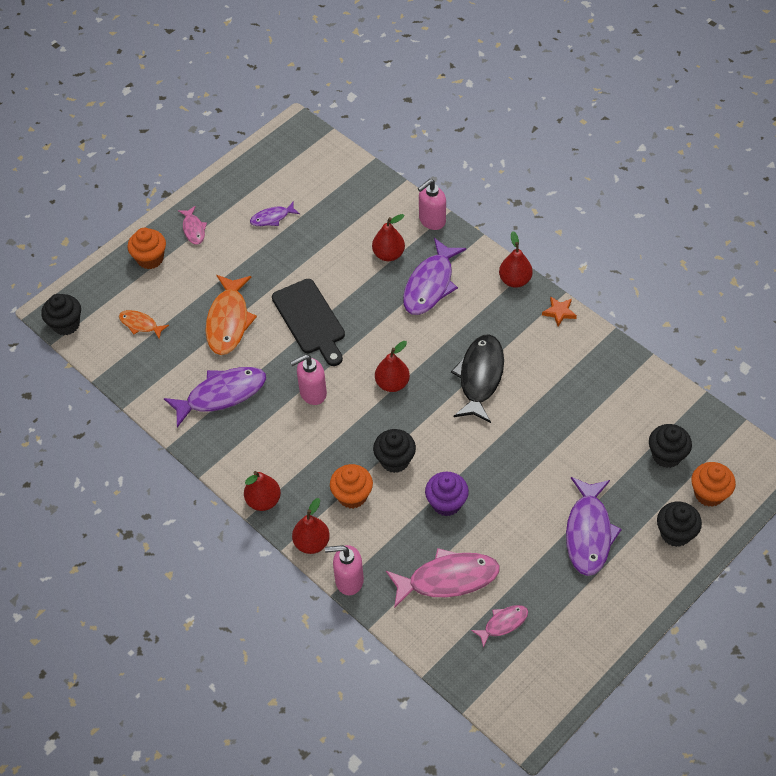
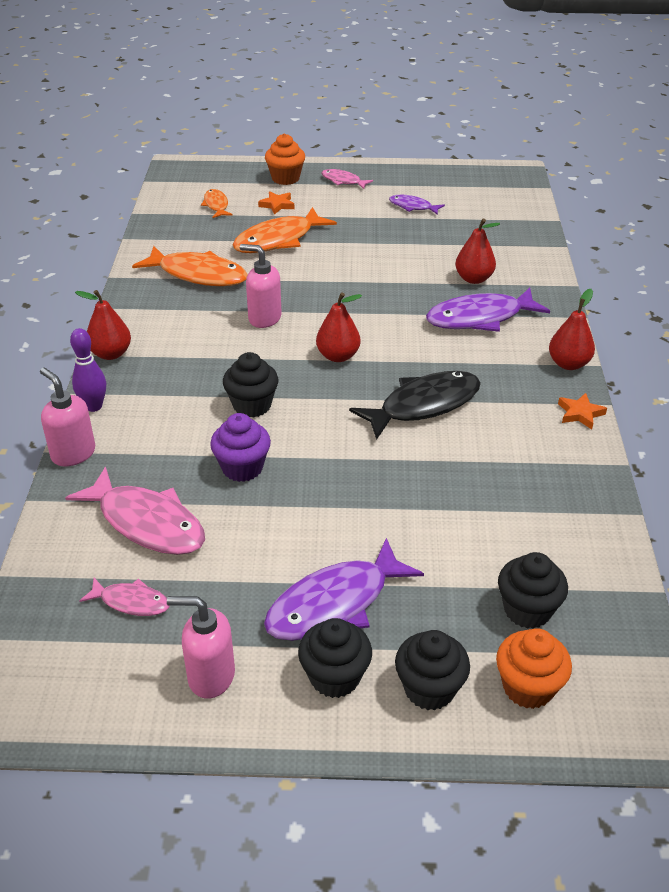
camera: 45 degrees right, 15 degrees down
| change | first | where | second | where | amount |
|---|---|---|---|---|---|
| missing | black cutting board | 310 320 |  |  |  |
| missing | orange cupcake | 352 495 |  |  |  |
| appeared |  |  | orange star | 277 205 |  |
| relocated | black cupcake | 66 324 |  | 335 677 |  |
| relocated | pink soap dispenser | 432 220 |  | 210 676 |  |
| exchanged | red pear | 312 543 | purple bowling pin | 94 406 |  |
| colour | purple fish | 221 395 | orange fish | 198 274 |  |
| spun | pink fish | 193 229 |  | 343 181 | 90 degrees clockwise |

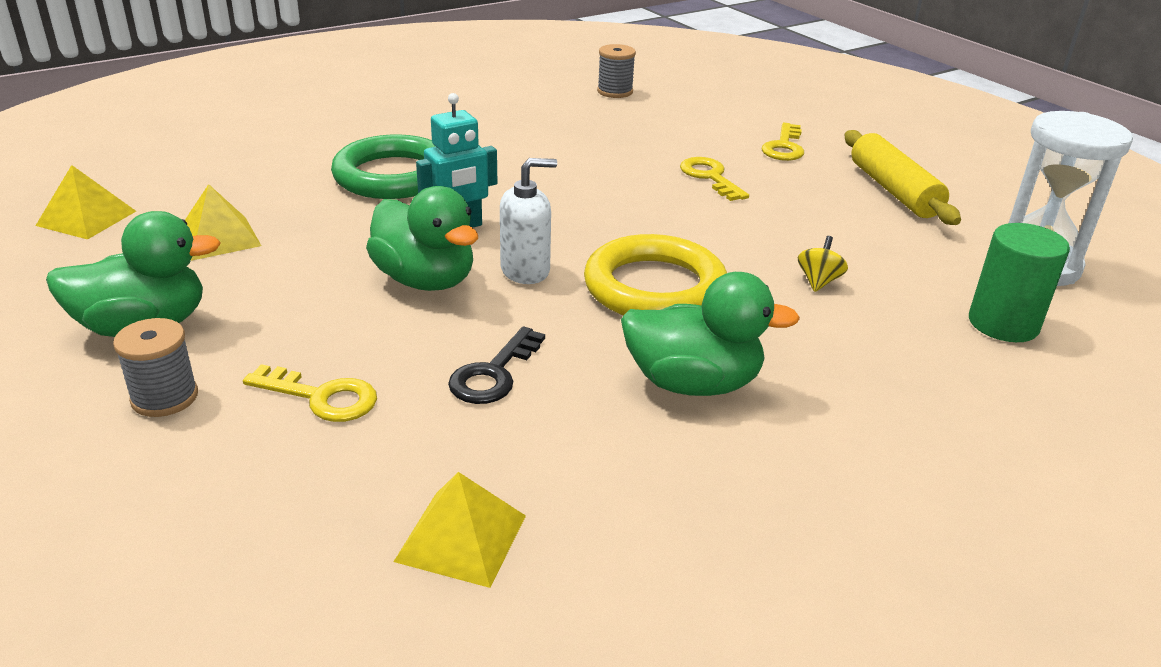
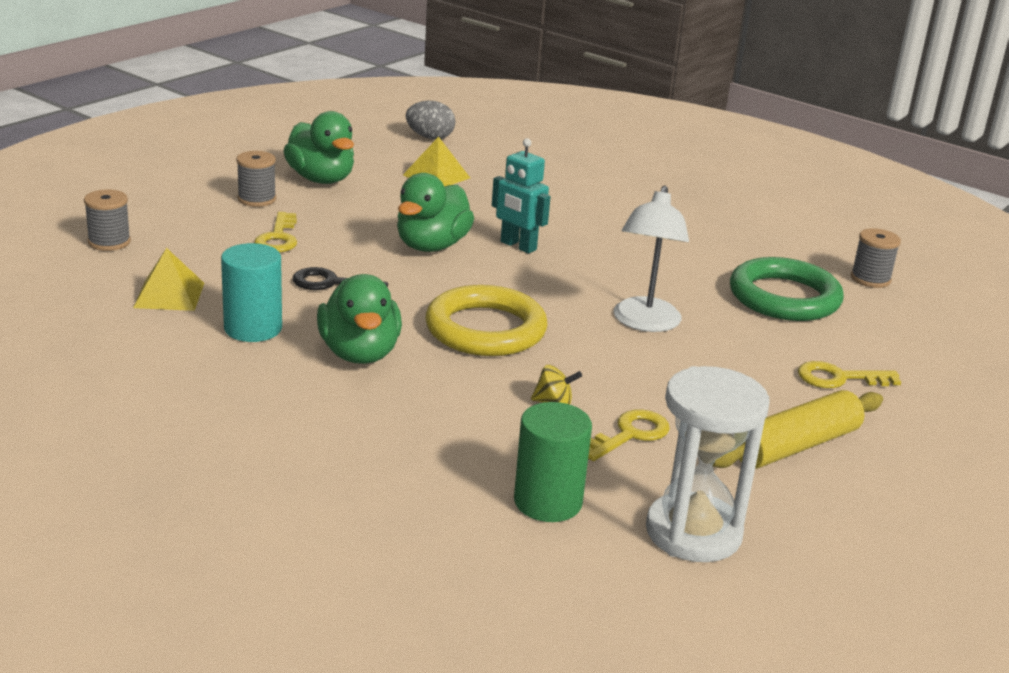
camera: 70 degrees right, 5 degrees down
| change | first | where | second | where | amount |
|---|---|---|---|---|---|
| missing | white soap dispenser | 525 270 |  |  |  |
| appeared |  |  | grey spool | 109 242 |  |
| appeared |  |  | turquoise cylinder | 253 328 |  |
| appeared |  |  | white lamp | 644 323 |  |
| relocated | green ring | 393 176 |  | 784 297 |  |
| relocated | yellow key | 710 177 |  | 629 435 |  |
| exchanged | yellow pyramid | 86 218 | grey egg | 430 137 |  |

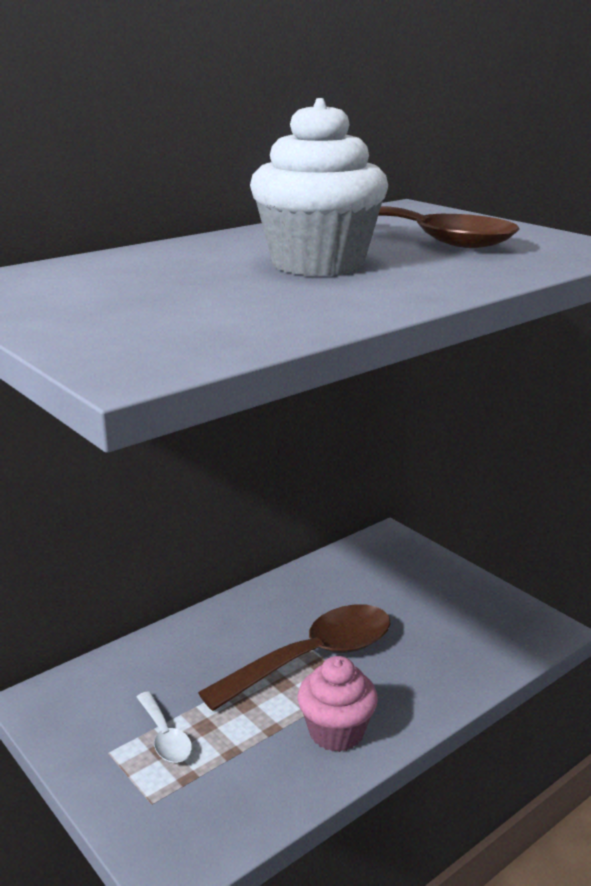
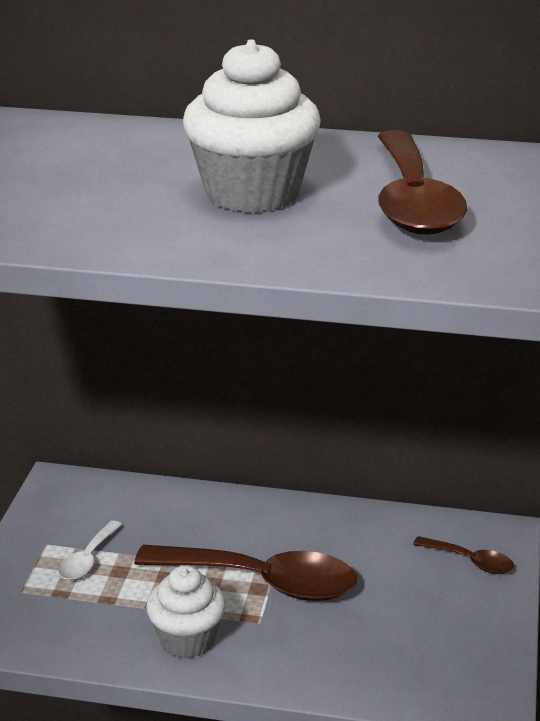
camera: 50 degrees right, 5 degrees up
| change | first | where | second | where | amount |
|---|---|---|---|---|---|
| appeared |  |  | brown spoon | 470 561 |  |
| colour | pink cupcake | 336 732 | white cupcake | 187 639 |  |

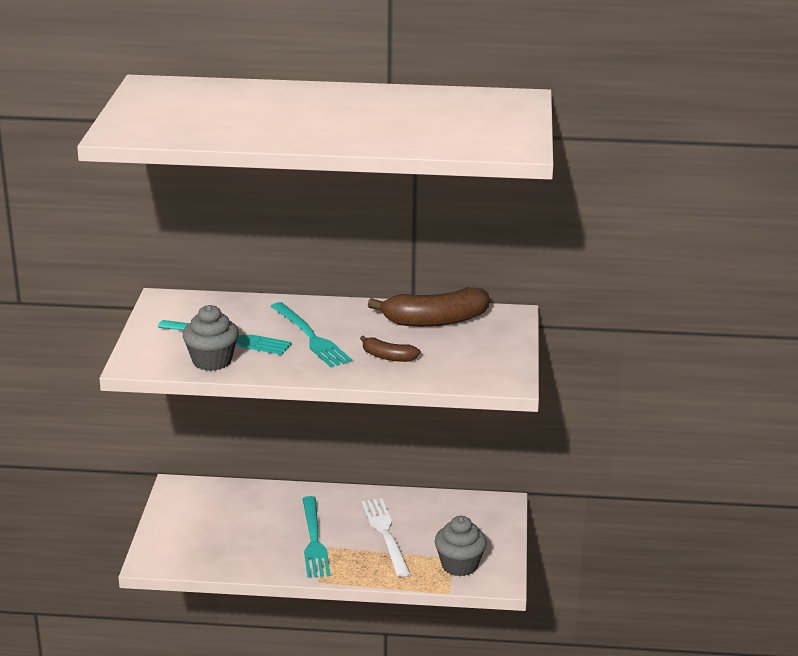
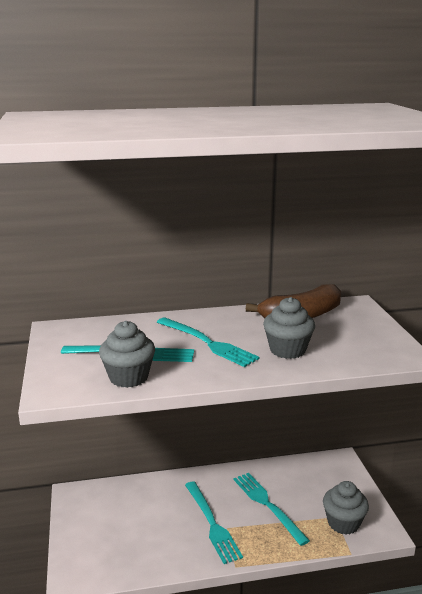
camera: 15 degrees left, 5 degrees down
| change | first | where | second | where | amount |
|---|---|---|---|---|---|
| exchanged | brown banana | 388 357 | grey cupcake | 287 350 |  |
| colour | white fork | 385 534 | turquoise fork | 267 505 |  |

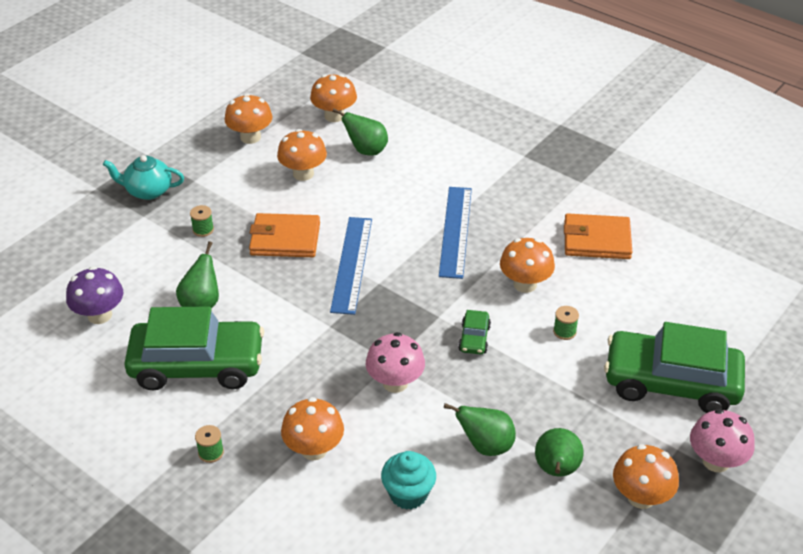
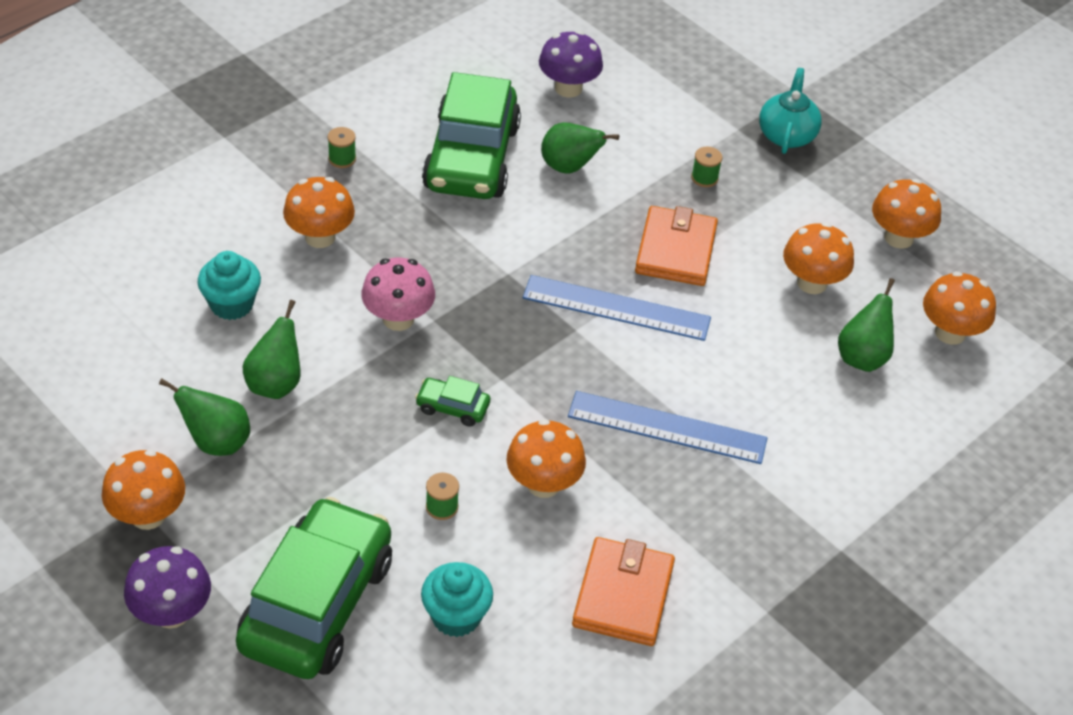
camera: 95 degrees right, 5 degrees up
| change | first | where | second | where | amount |
|---|---|---|---|---|---|
| appeared |  |  | turquoise cupcake | 456 616 |  |
| colour | pink mushroom | 716 461 | purple mushroom | 172 612 |  |

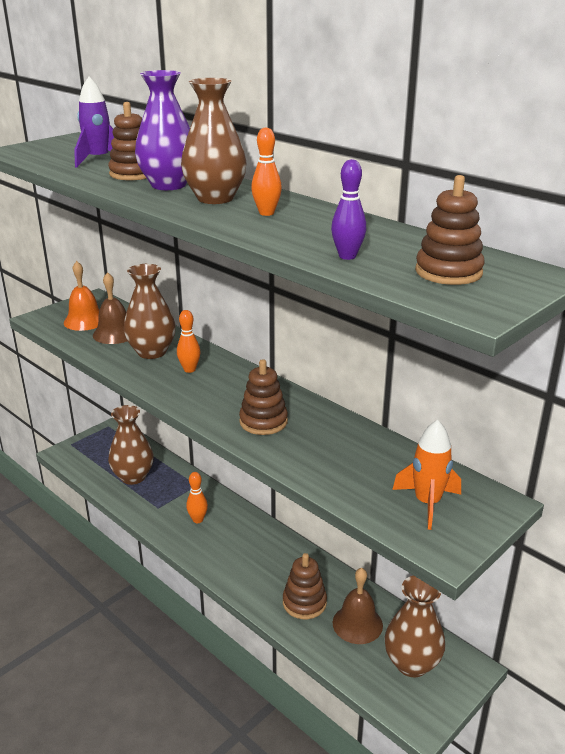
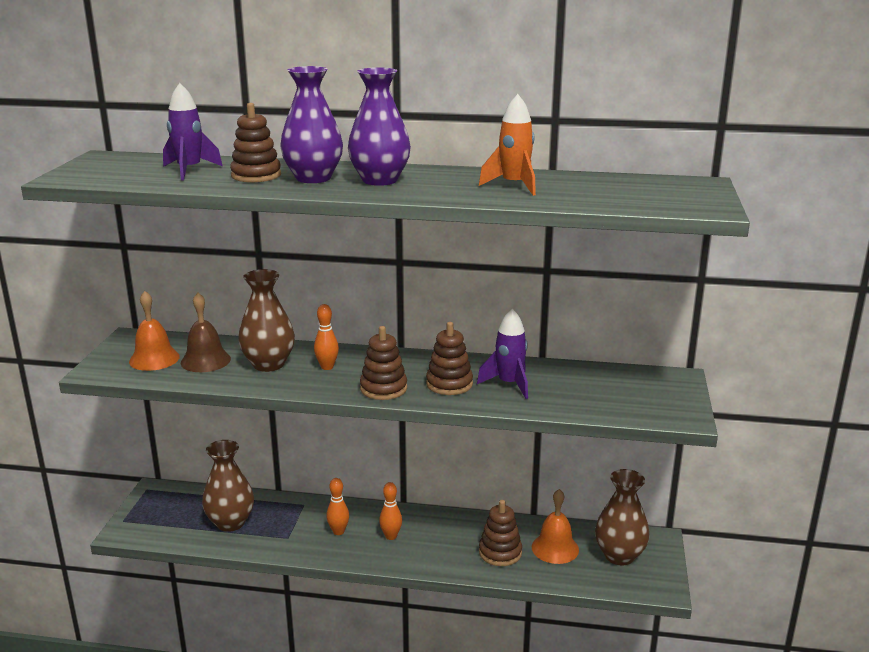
camera: 35 degrees left, 5 degrees down
| change | first | where | second | where | amount |
|---|---|---|---|---|---|
| missing | purple bowling pin | 347 256 |  |  |  |
| appeared |  |  | purple rocket | 509 384 |  |
| relocated | orange bowling pin | 266 213 |  | 391 536 |  |
| relocated | orange rocket | 427 503 |  | 514 186 |  |
| relocated | brown stacking toy | 448 272 |  | 383 388 |  |
| colour | brown vase | 215 198 | purple vase | 380 180 |  |
| colour | brown bell | 357 624 | orange bell | 555 548 |  |

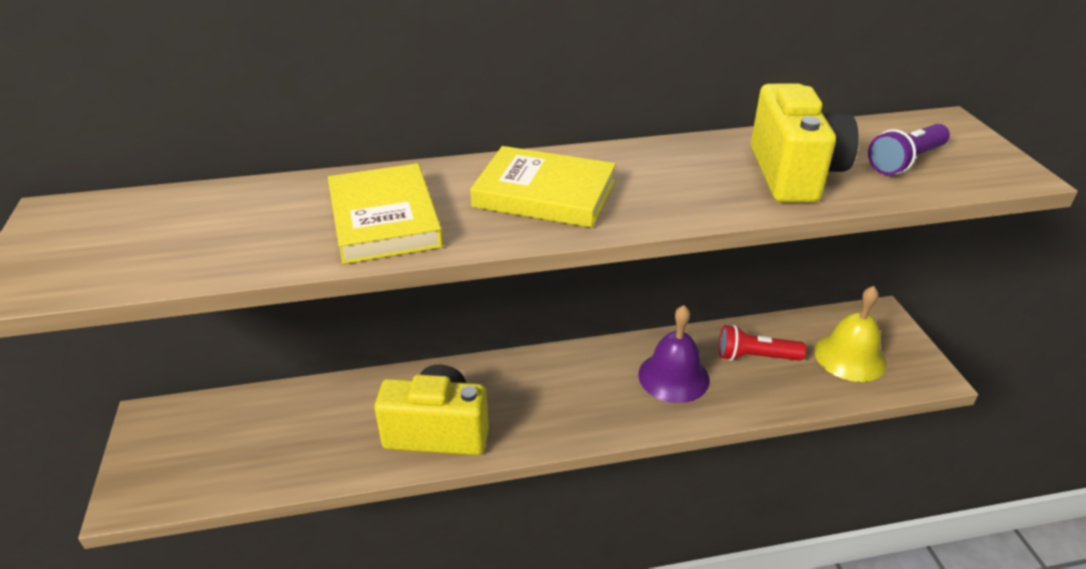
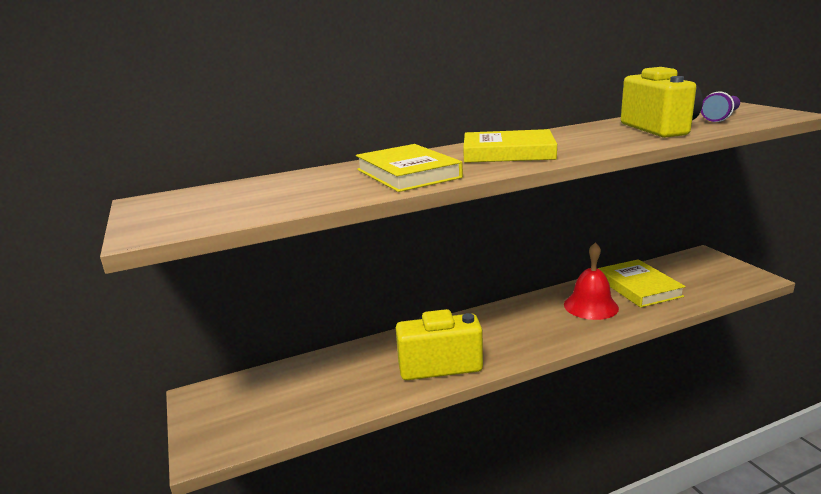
camera: 10 degrees left, 15 degrees down
| change | first | where | second | where | amount |
|---|---|---|---|---|---|
| missing | yellow bell | 850 357 |  |  |  |
| exchanged | red flashlight | 755 357 | yellow book | 638 287 |  |
| colour | purple bell | 673 377 | red bell | 590 306 |  |

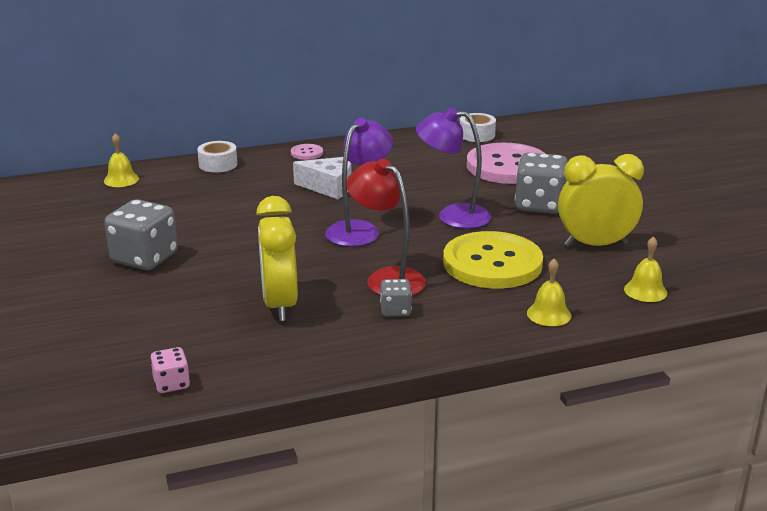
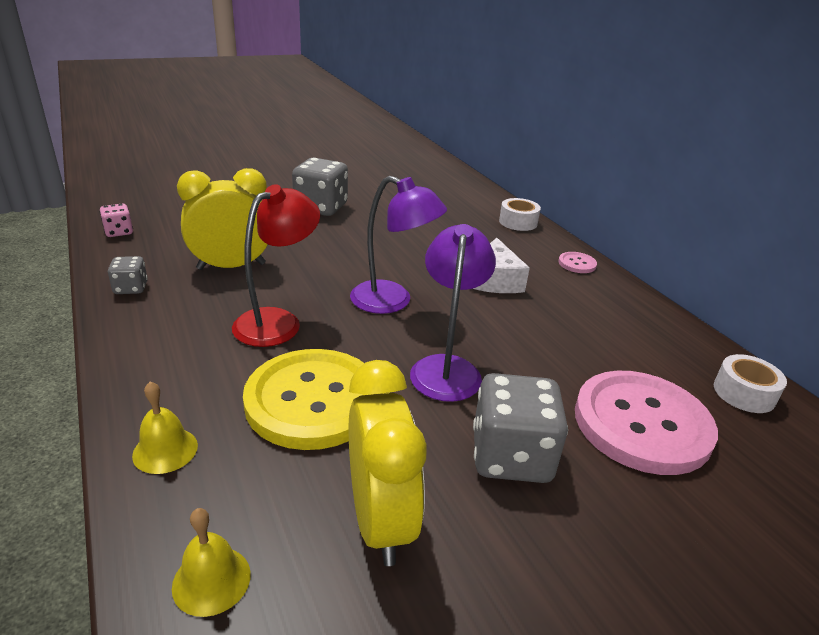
camera: 80 degrees right, 5 degrees up
| change | first | where | second | where | amount |
|---|---|---|---|---|---|
| missing | yellow bell | 121 180 |  |  |  |
| relocated | grey dice | 395 310 |  | 131 288 |  |

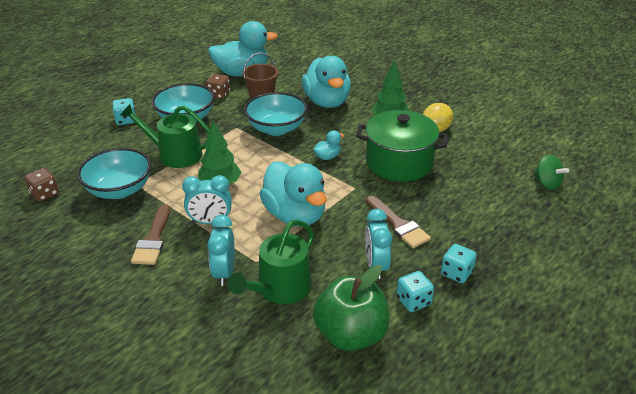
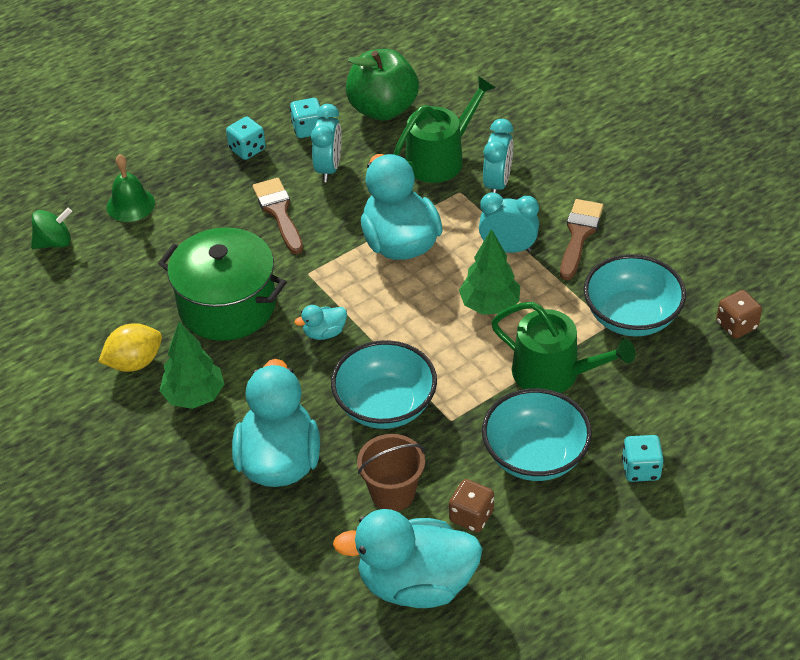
camera: 165 degrees left, 10 degrees up
| change | first | where | second | where | amount |
|---|---|---|---|---|---|
| appeared |  |  | green bell | 130 204 |  |
| spun | green spinning top | 547 183 |  | 54 242 | 90 degrees clockwise |

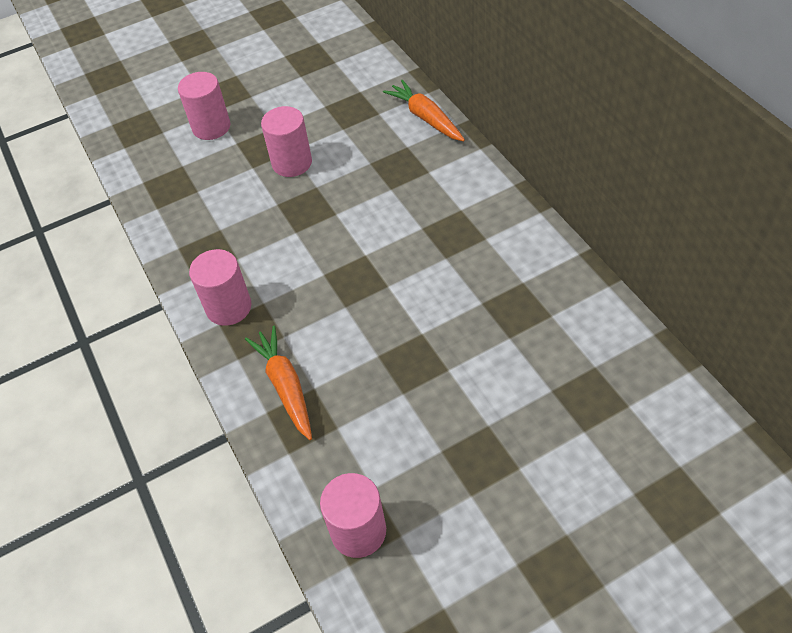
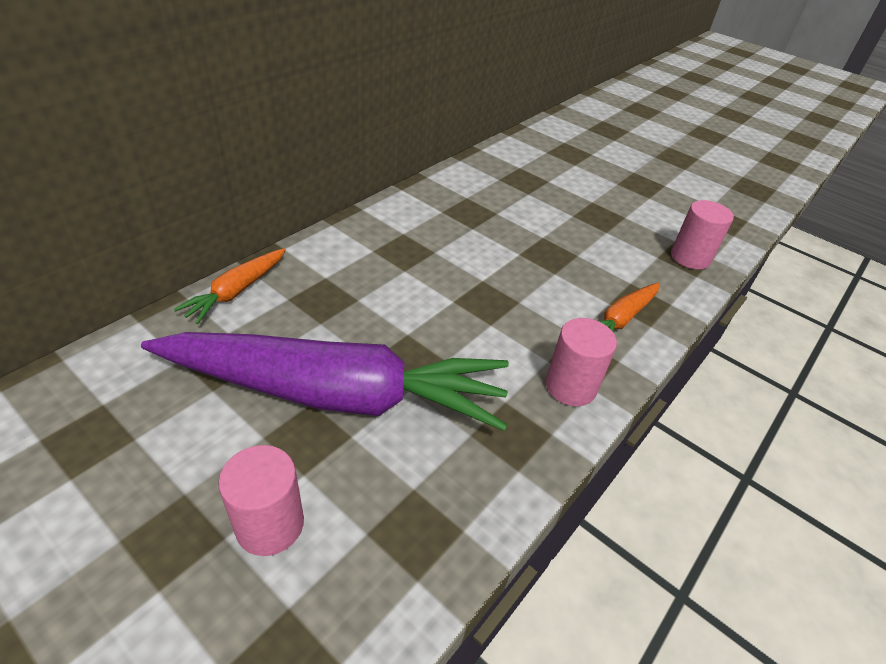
camera: 120 degrees left, 10 degrees down
| change | first | where | second | where | amount |
|---|---|---|---|---|---|
| exchanged | pink cylinder | 292 163 | purple carrot | 335 394 |  |

